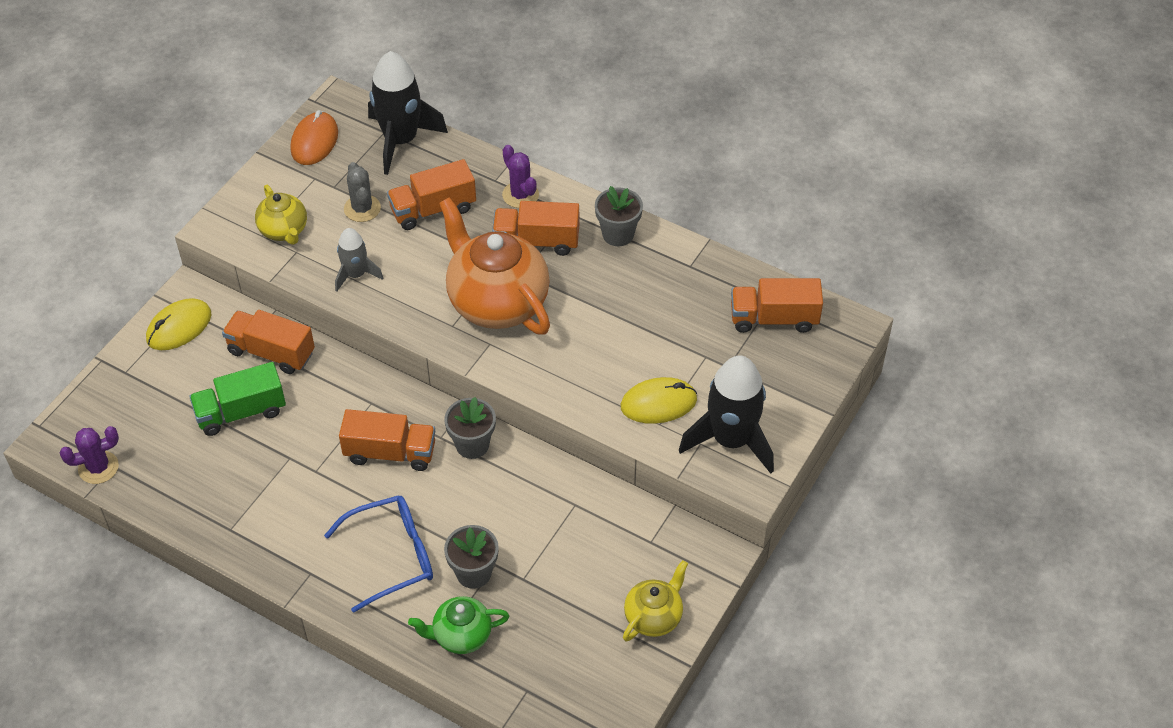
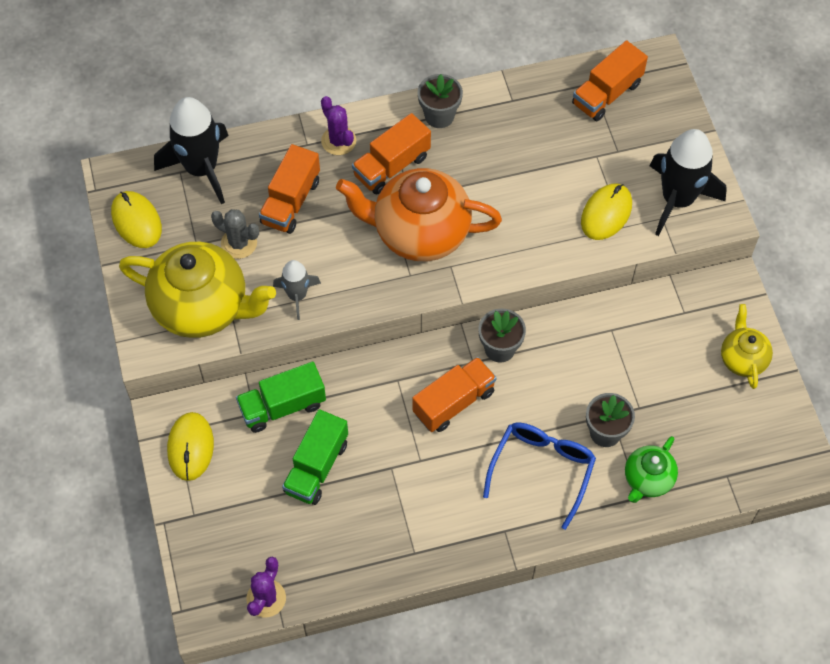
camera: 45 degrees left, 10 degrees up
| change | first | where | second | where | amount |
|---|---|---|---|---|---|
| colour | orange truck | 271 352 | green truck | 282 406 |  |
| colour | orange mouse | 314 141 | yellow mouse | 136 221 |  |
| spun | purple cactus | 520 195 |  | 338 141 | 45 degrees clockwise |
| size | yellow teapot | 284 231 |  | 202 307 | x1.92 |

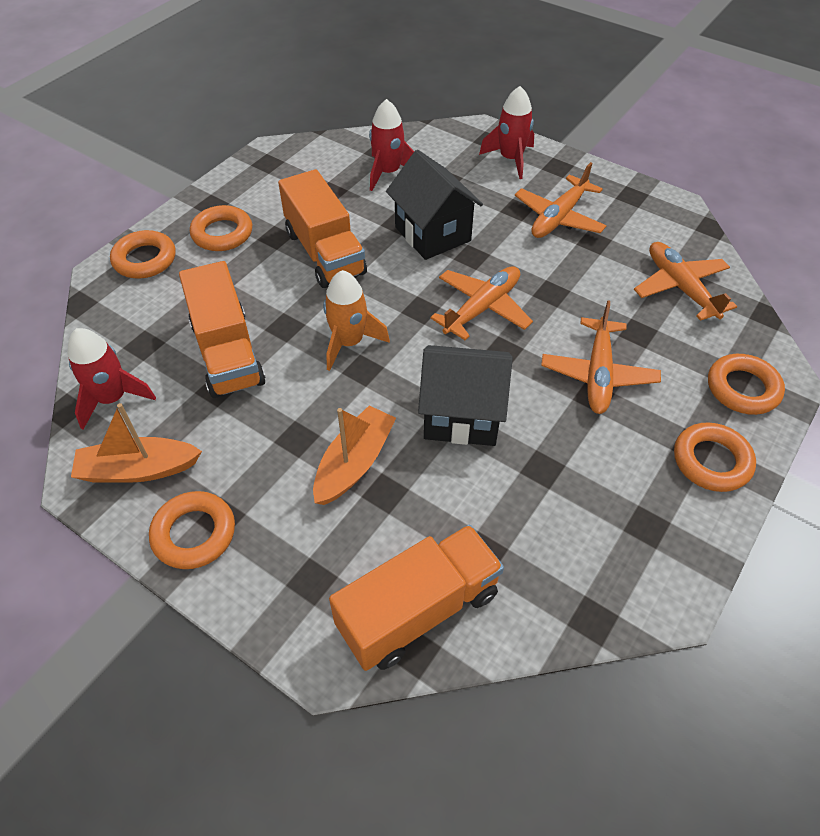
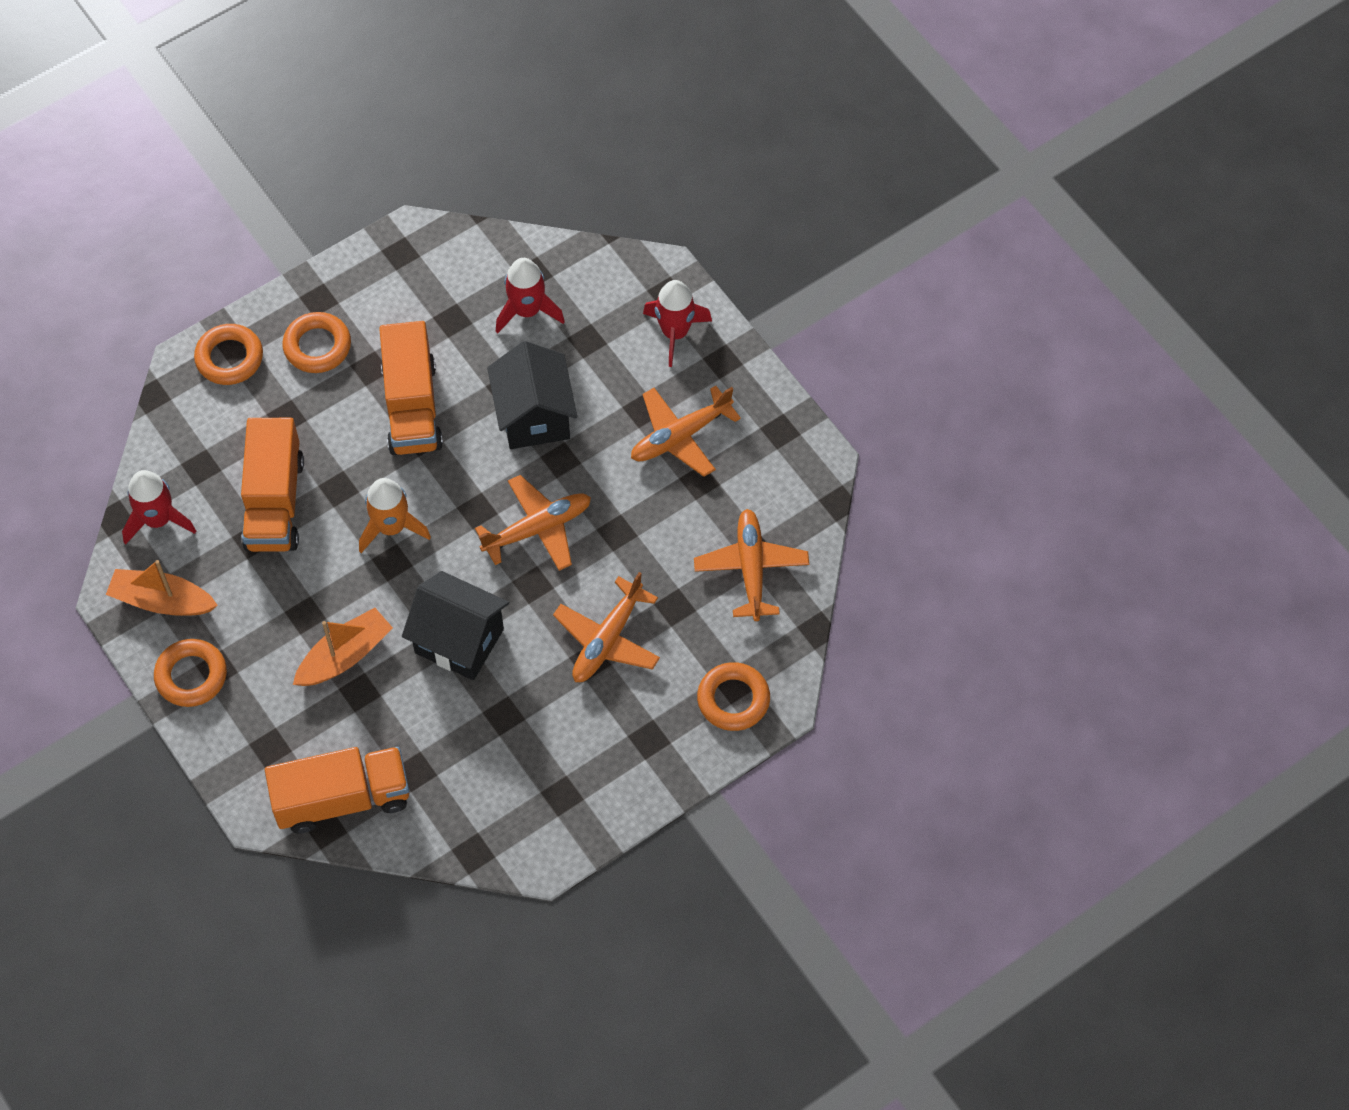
camera: 20 degrees right, 10 degrees up
| change | first | where | second | where | amount |
|---|---|---|---|---|---|
| missing | orange ring | 711 461 |  |  |  |

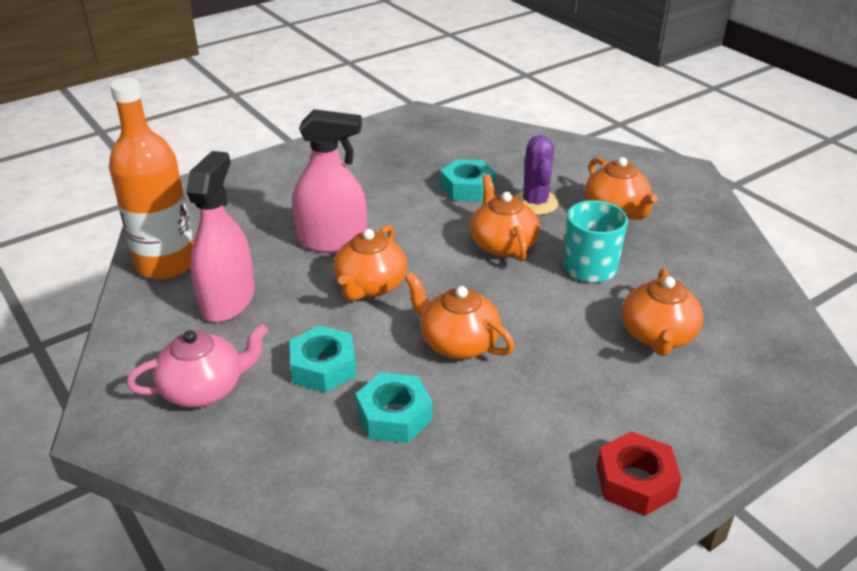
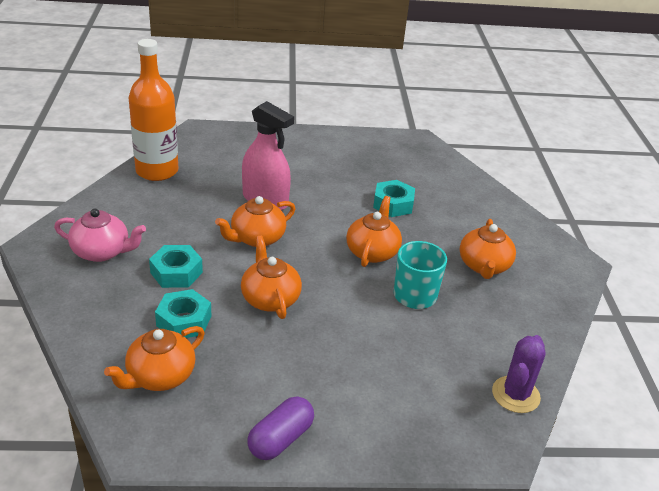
camera: 30 degrees right, 0 degrees up
| change | first | where | second | where | amount |
|---|---|---|---|---|---|
| missing | pink spray bottle | 228 301 |  |  |  |
| relocated | purple cactus | 535 203 |  | 515 395 |  |
| relocated | orange teapot | 658 336 |  | 160 376 |  |
| exchanged | red nut | 635 481 | purple capsule | 280 439 |  |

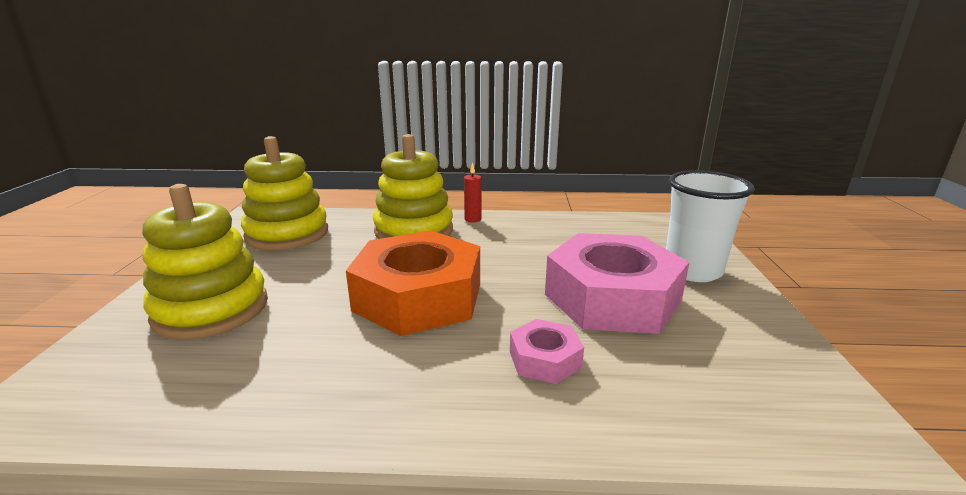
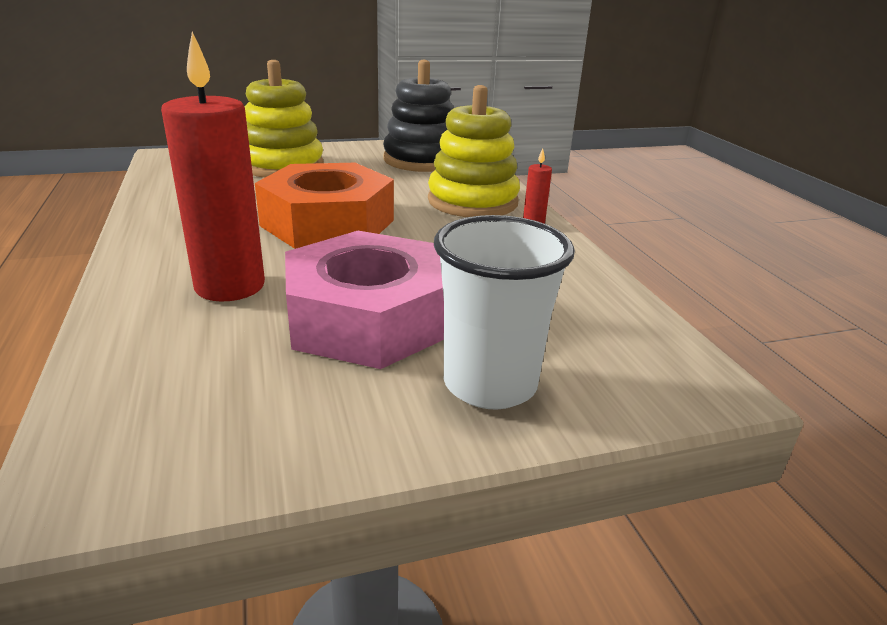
camera: 70 degrees right, 5 degrees up
| change | first | where | second | where | amount |
|---|---|---|---|---|---|
| exchanged | pink nut | 545 359 | red candle | 230 286 |  |
| colour | yellow stacking toy | 287 234 | black stacking toy | 421 160 |  |

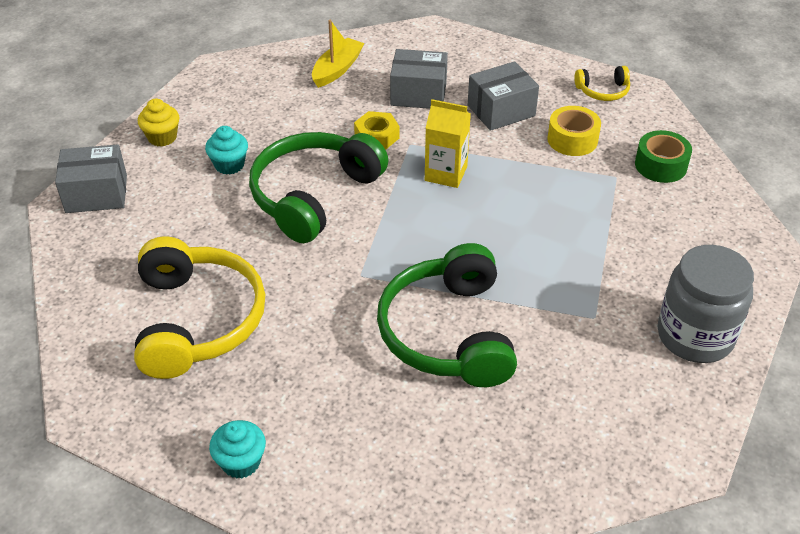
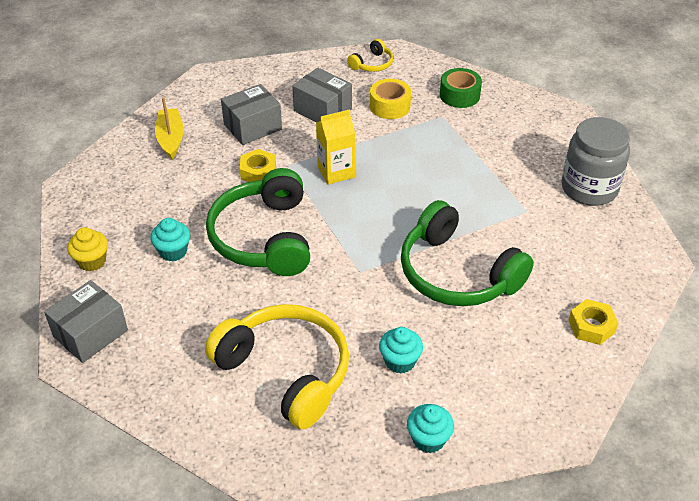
camera: 40 degrees left, 0 degrees up
| change | first | where | second | where | amount |
|---|---|---|---|---|---|
| appeared |  |  | turquoise cupcake | 400 361 |  |
| appeared |  |  | yellow nut | 591 326 |  |
| spun | grey box | 501 110 |  | 322 110 | 75 degrees counterclockwise |

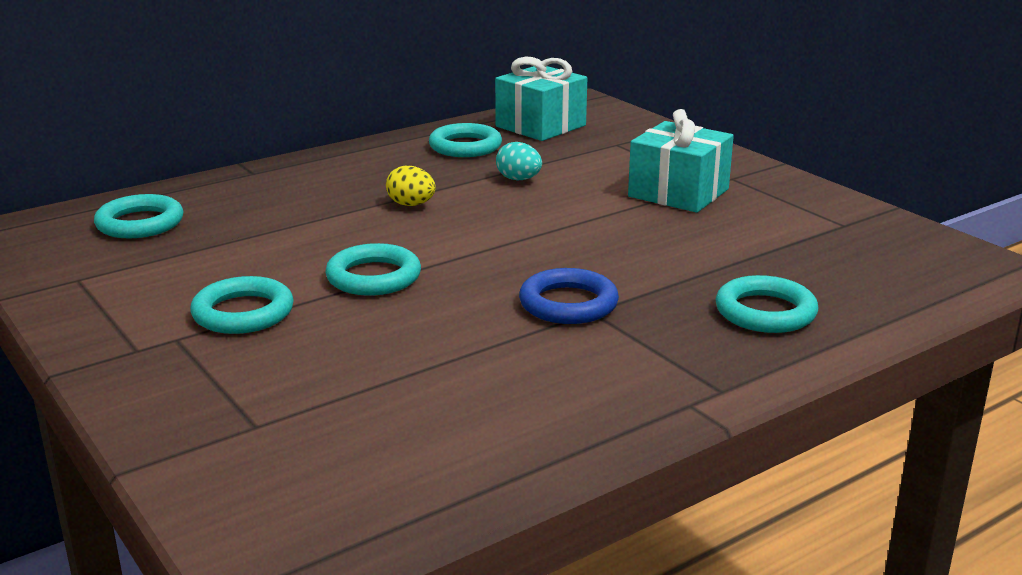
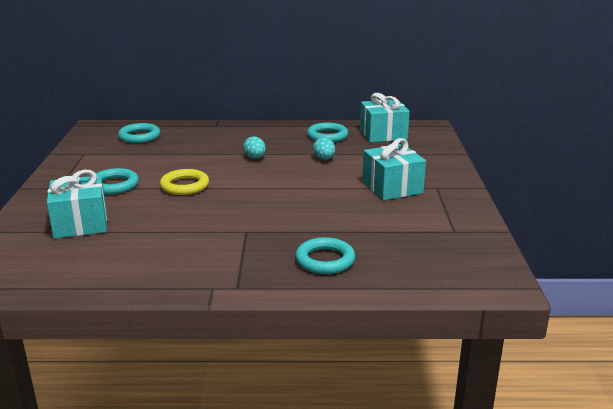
camera: 35 degrees right, 0 degrees up
| change | first | where | second | where | amount |
|---|---|---|---|---|---|
| missing | blue ring | 568 304 |  |  |  |
| appeared |  |  | turquoise gift | 81 223 |  |
| colour | turquoise ring | 373 277 | yellow ring | 185 186 |  |
| colour | yellow egg | 411 205 | turquoise egg | 255 158 |  |

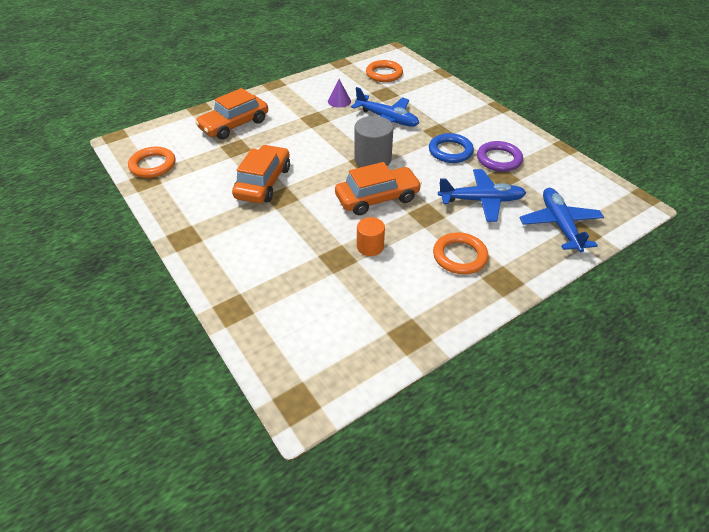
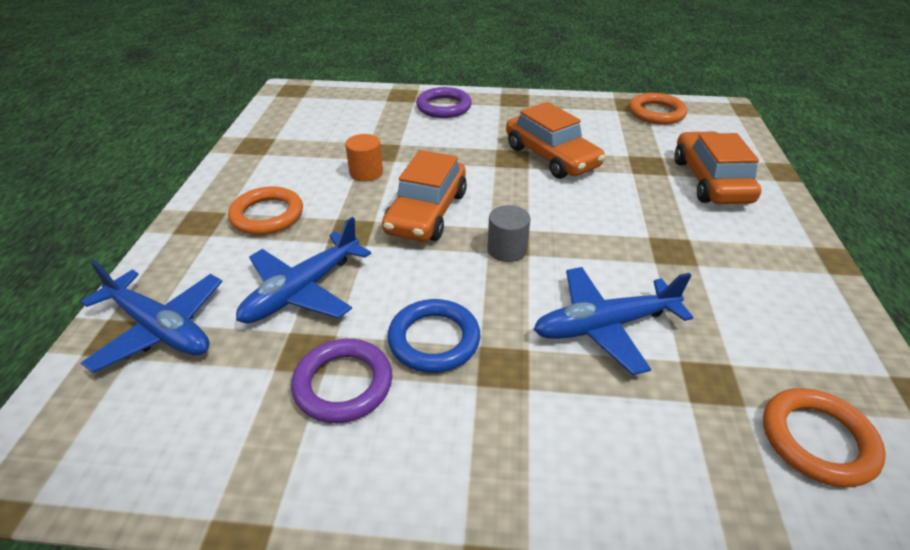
camera: 130 degrees right, 5 degrees down
| change | first | where | second | where | amount |
|---|---|---|---|---|---|
| missing | purple cone | 339 101 |  |  |  |
| appeared |  |  | purple ring | 444 107 |  |
| size | grey cylinder | 372 159 |  | 507 249 | x0.62 |

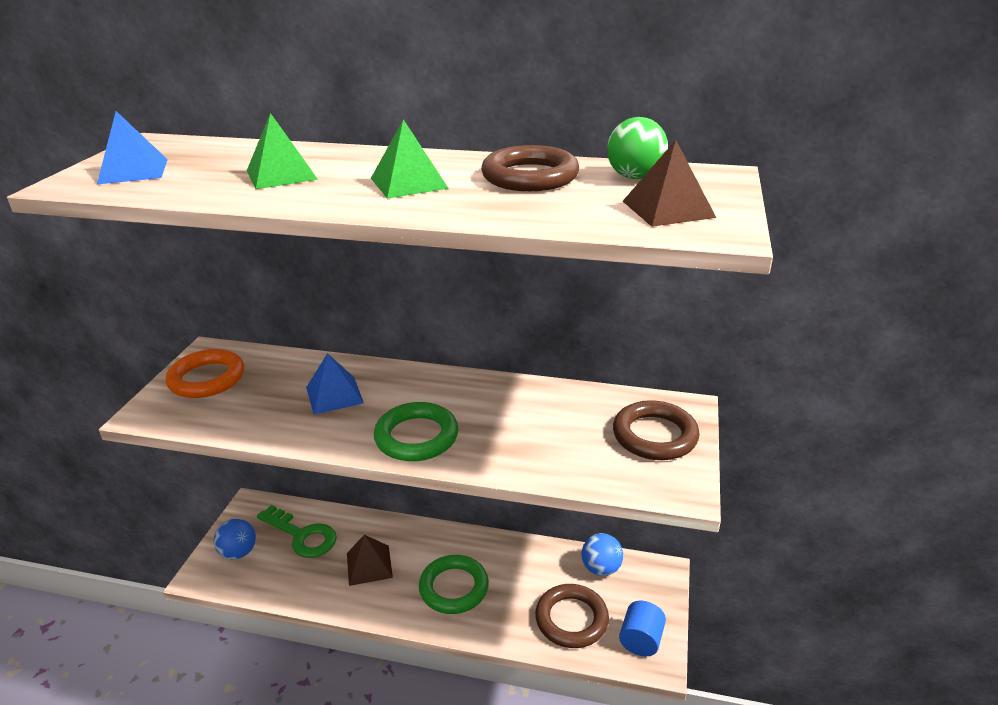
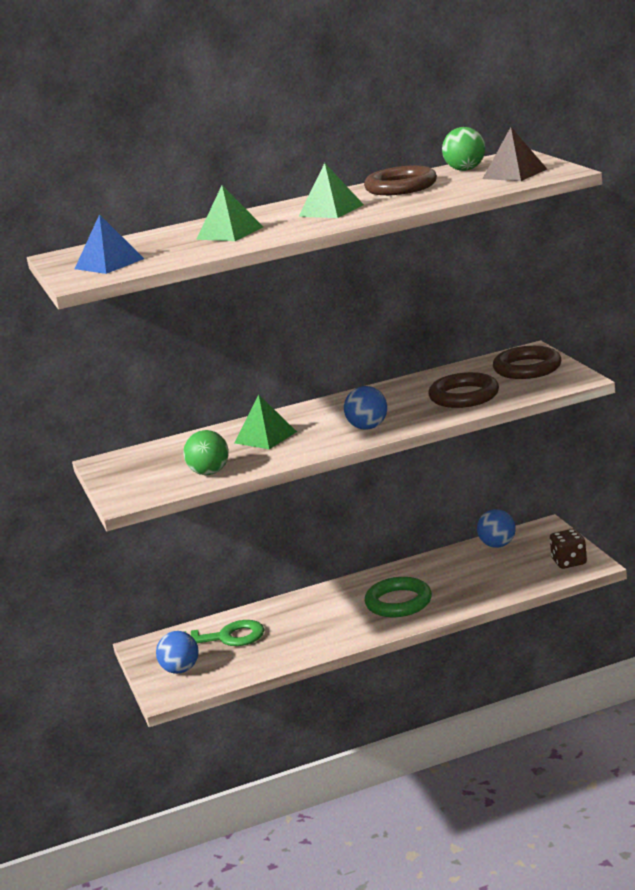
camera: 30 degrees left, 10 degrees down
| change | first | where | second | where | amount |
|---|---|---|---|---|---|
| missing | orange ring | 207 379 |  |  |  |
| missing | brown pyramid | 369 565 |  |  |  |
| appeared |  |  | green ball | 209 473 |  |
| relocated | brown ring | 571 619 |  | 464 396 |  |
| exchanged | green ring | 416 437 | blue ball | 368 427 |  |
| exchanged | blue cylinder | 641 640 | brown dice | 569 562 |  |
| colour | blue pyramid | 334 395 | green pyramid | 265 437 |  |

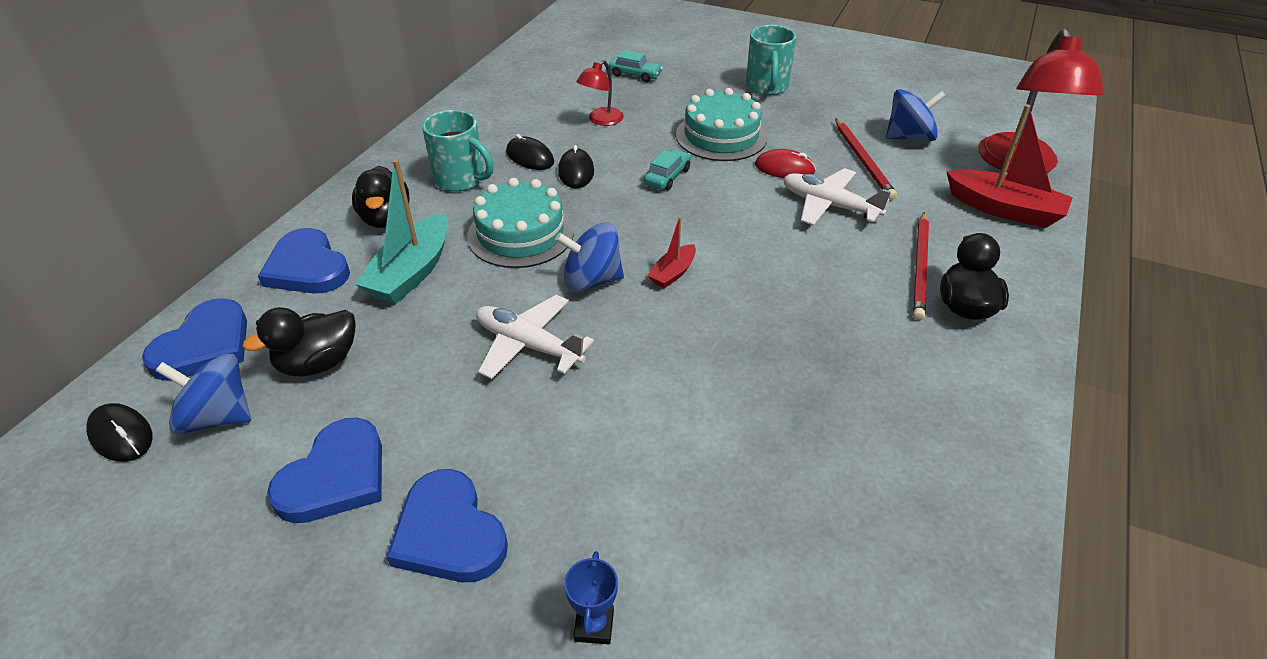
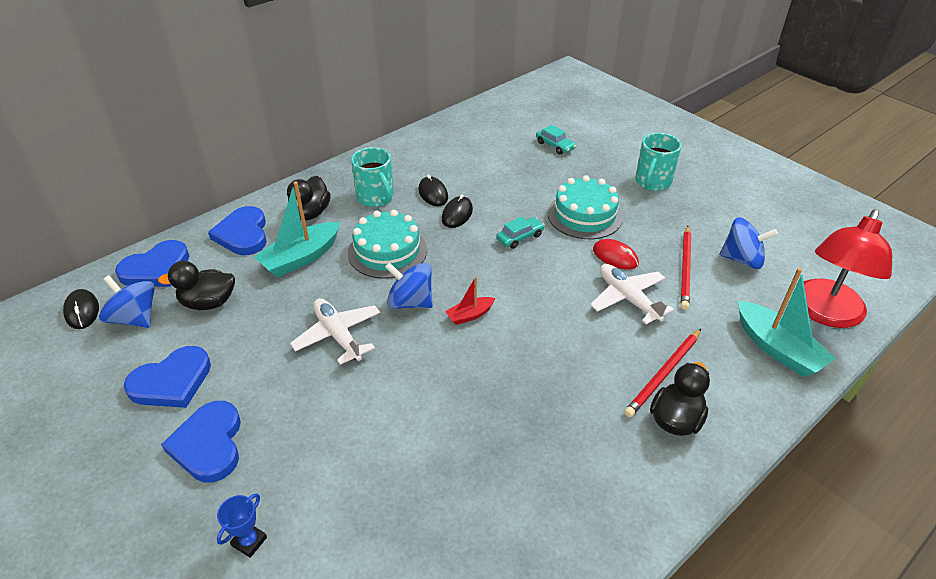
camera: 25 degrees right, 0 degrees up
| change | first | where | second | where | amount |
|---|---|---|---|---|---|
| missing | red lamp | 601 120 |  |  |  |
| colour | red boat | 1004 209 | turquoise boat | 777 348 |  |

